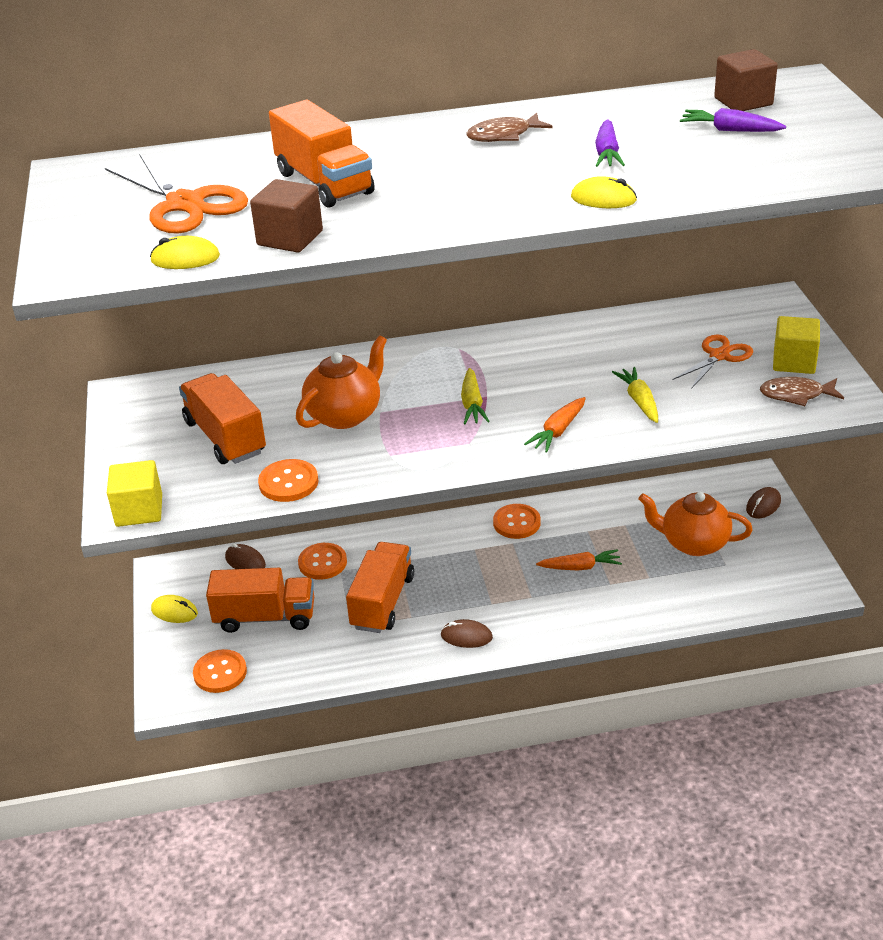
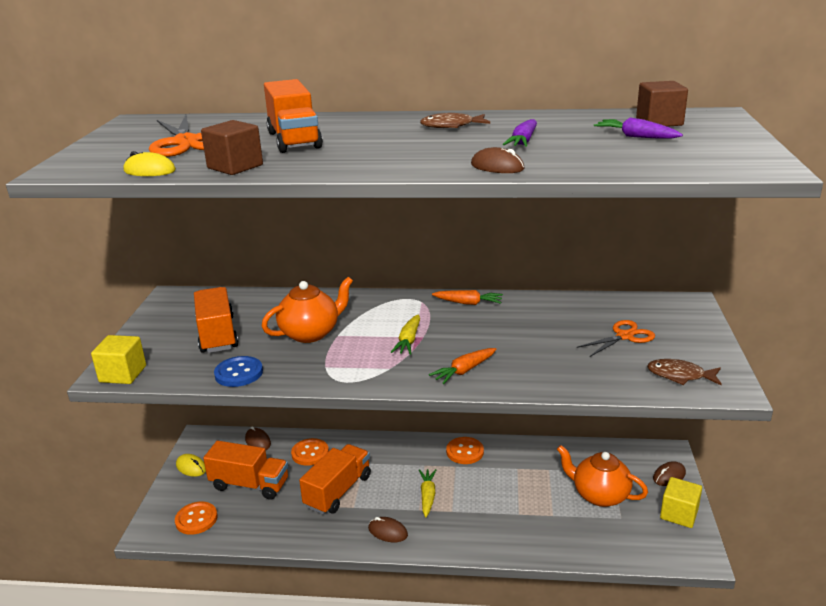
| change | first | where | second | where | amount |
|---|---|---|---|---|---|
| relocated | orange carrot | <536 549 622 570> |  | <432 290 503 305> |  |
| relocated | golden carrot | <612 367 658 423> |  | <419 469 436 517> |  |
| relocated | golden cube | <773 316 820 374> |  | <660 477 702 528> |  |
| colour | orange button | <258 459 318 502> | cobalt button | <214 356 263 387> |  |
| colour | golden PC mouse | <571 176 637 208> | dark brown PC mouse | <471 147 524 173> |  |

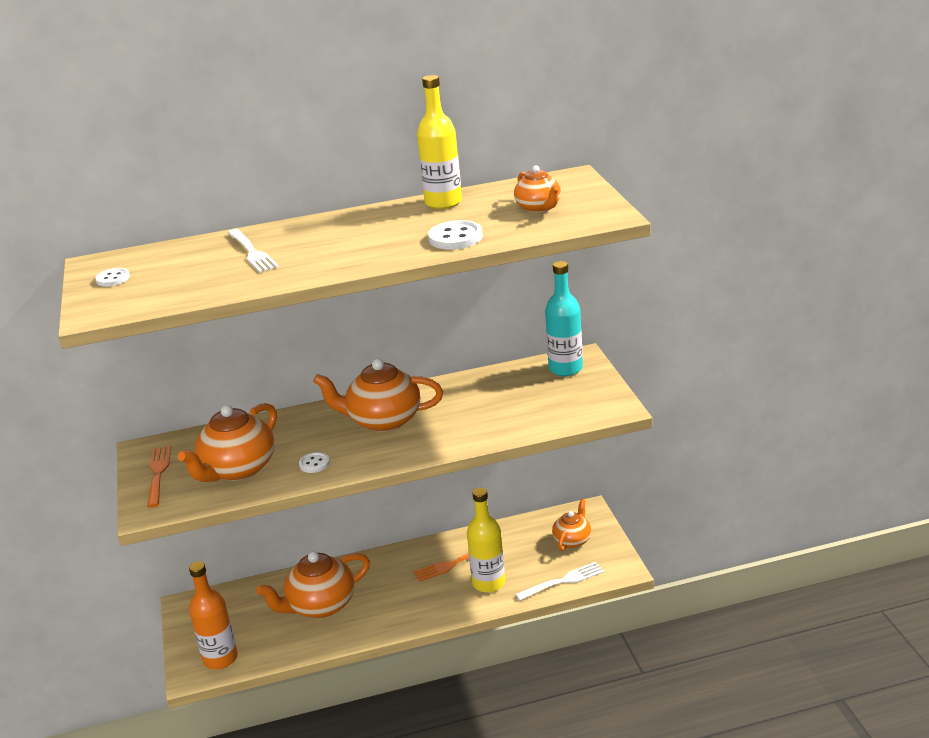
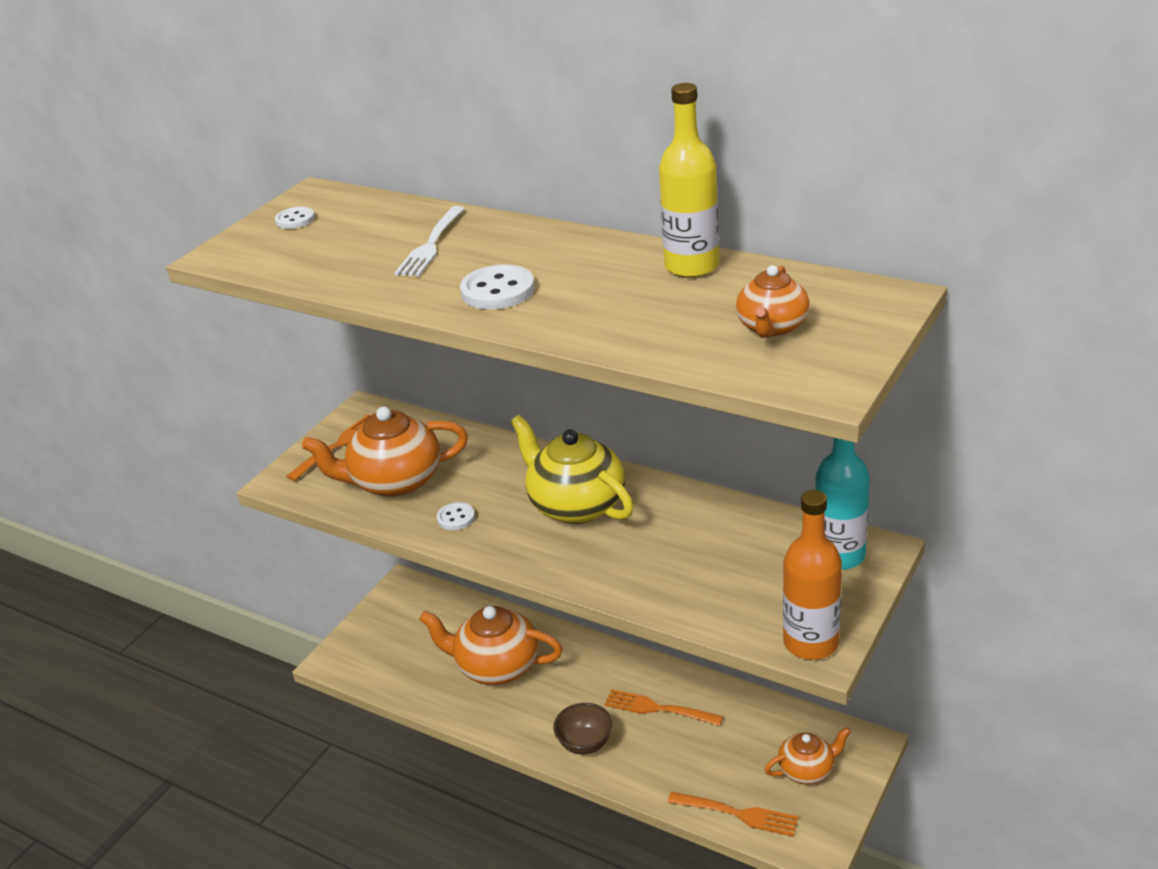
| change | first | where | second | where | amount |
|---|---|---|---|---|---|
| missing | golden flask | <467 488 505 593> |  |  |  |
| appeared |  |  | dark brown deep dish | <553 703 612 754> |  |
| relocated | orange flask | <189 561 238 669> |  | <783 490 842 660> |  |
| relocated | snow-white button | <428 220 483 250> |  | <460 264 535 310> |  |
| colour | orange china teapot | <313 359 443 432> | golden china teapot | <511 415 634 524> |  |
| colour | snow-white fork | <516 562 604 600> | orange fork | <667 792 799 837> |  |

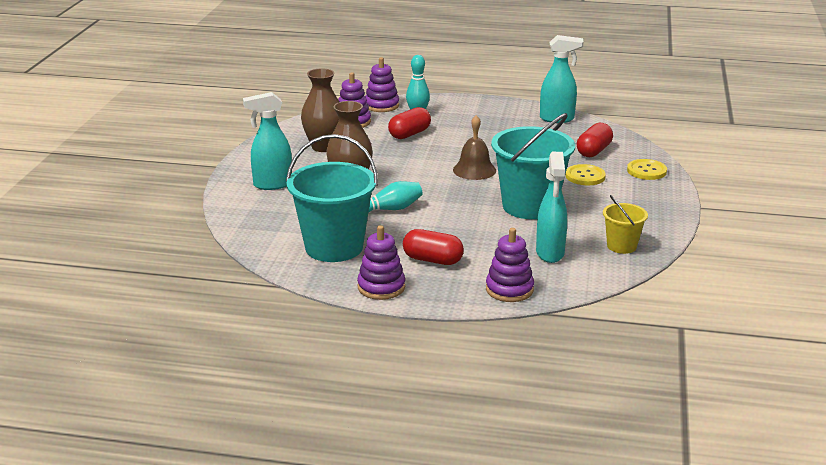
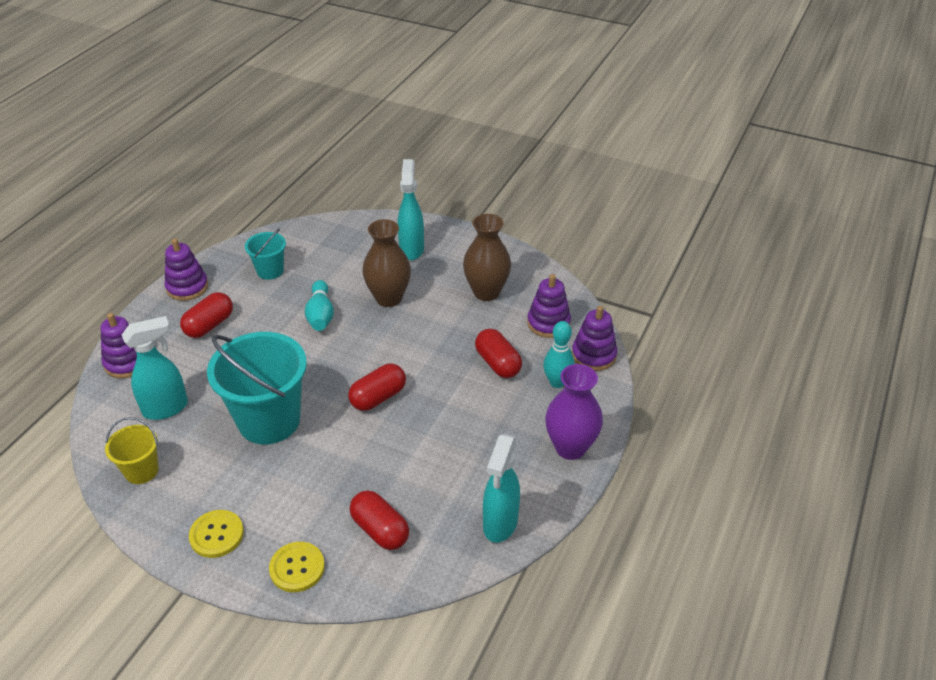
| change | first | where | second | where | amount |
|---|---|---|---|---|---|
| appeared |  |  | purple vase | <545 364 603 460> |  |
| relocated | golden button | <566 164 606 186> |  | <189 510 244 558> |  |
| exchanged | dark brown school bell | <453 115 496 180> | crimson capsule | <348 363 406 411> |  |
| spun | teal spray cleaner | <536 152 567 263> |  | <122 316 188 420> | 135 degrees clockwise |
| size | teal sand bucket | <286 134 378 262> |  | <245 229 286 280> | x0.51 |

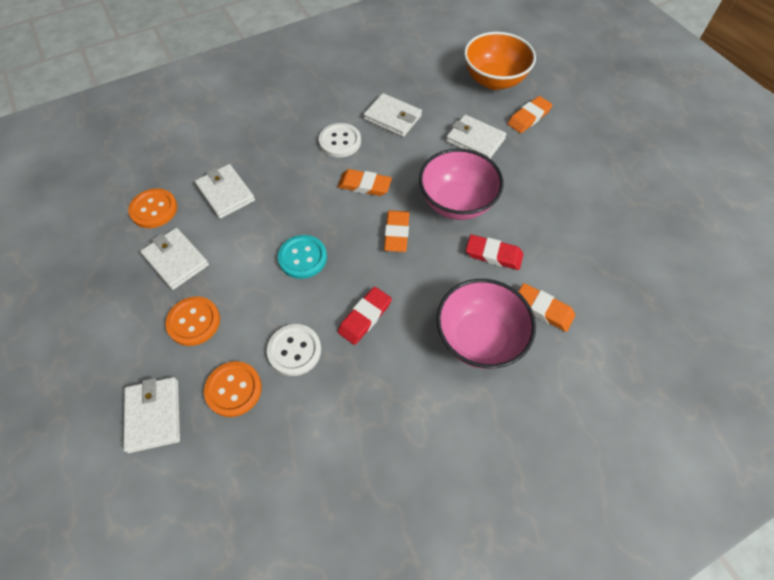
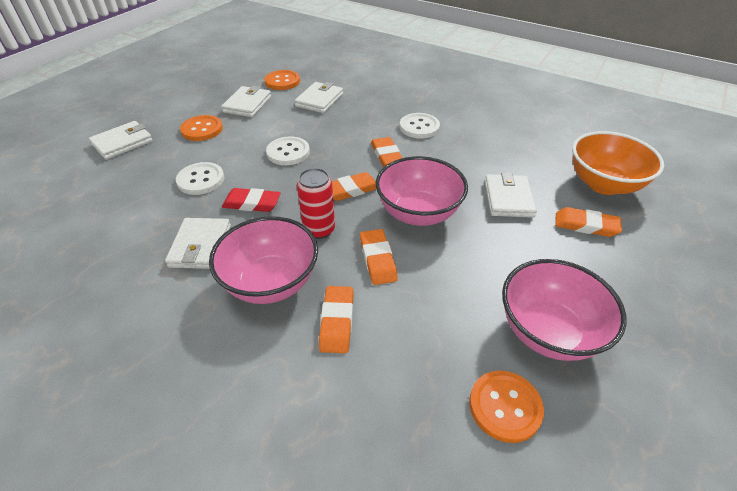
| change | first | where | second | where | amount |
|---|---|---|---|---|---|
| appeared |  |  | crimson soda can | <297 168 335 239> |  |
| appeared |  |  | rose-pink deep dish | <502 259 626 361> |  |
| relocated | orange button | <204 361 262 417> |  | <469 371 544 443> |  |
| relocated | snow-white billfold | <364 93 422 137> |  | <165 218 231 269> |  |
| colour | teal button | <278 235 327 279> | snow-white button | <266 136 310 165> |  |
| colour | crimson eraser | <466 235 523 270> | orange eraser | <360 229 398 285> |  |

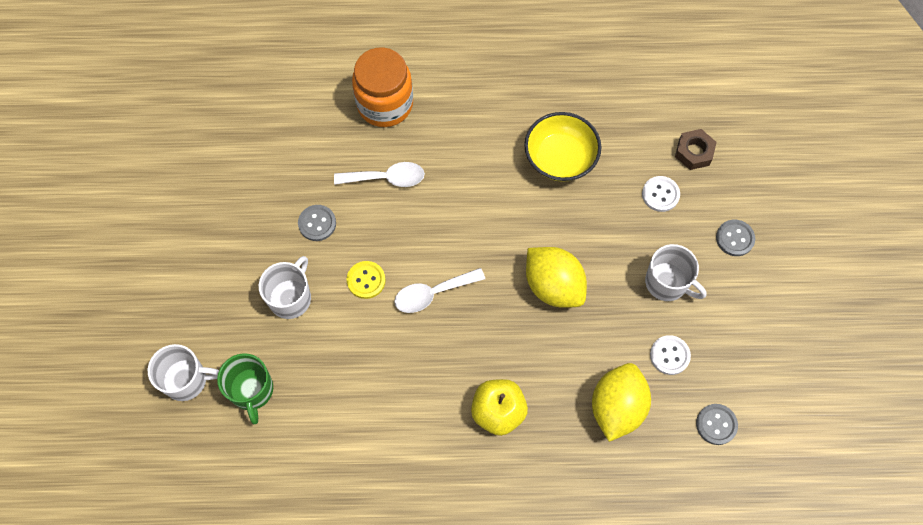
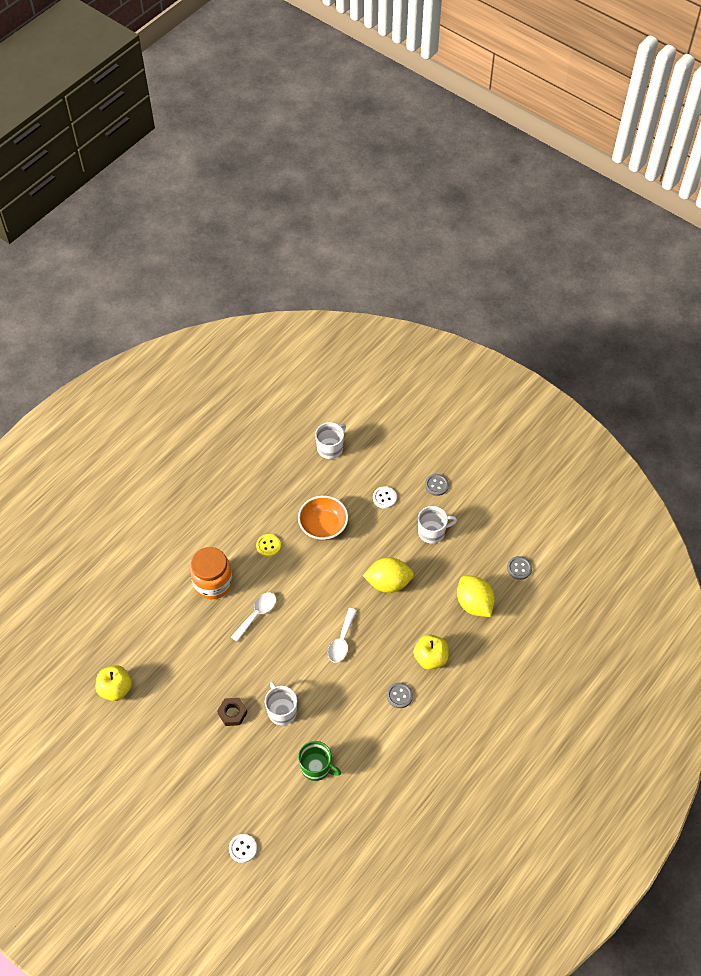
| change | first | where | second | where | amount |
|---|---|---|---|---|---|
| appeared |  |  | golden apple fruit | <96 665 132 701> |  |
| relocated | snow-white coffee mug | <148 344 219 401> |  | <315 422 346 459> |  |
| relocated | ash-grey button | <298 205 336 241> |  | <387 682 413 708> |  |
| relocated | golden button | <347 261 386 299> |  | <256 534 281 557> |  |
| relocated | snow-white button | <650 335 691 375> |  | <229 834 257 863> |  |
| relocated | dark brown nut | <675 129 717 170> |  | <217 698 247 726> |  |
| colour | golden deep dish | <524 112 601 182> | orange deep dish | <298 496 348 540> |  |

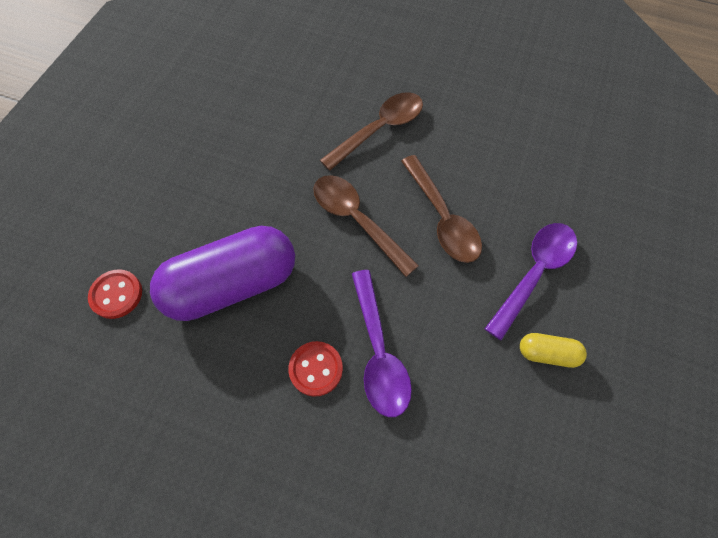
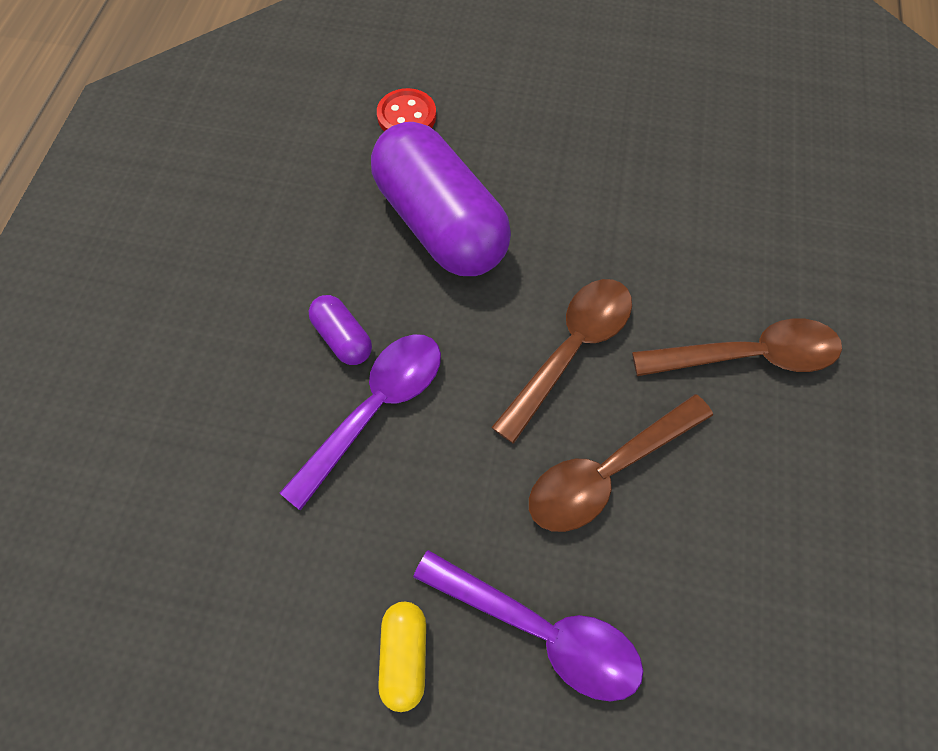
| change | first | where | second | where | amount |
|---|---|---|---|---|---|
| exchanged | crimson button | <288 341 343 397> | purple capsule | <309 295 372 365> |  |
| spun | dark brown teaspoon | <320 92 423 171> |  | <632 318 842 376> | 45 degrees counterclockwise |
| spun | purple teaspoon | <352 270 412 417> |  | <280 334 441 511> | 150 degrees clockwise |

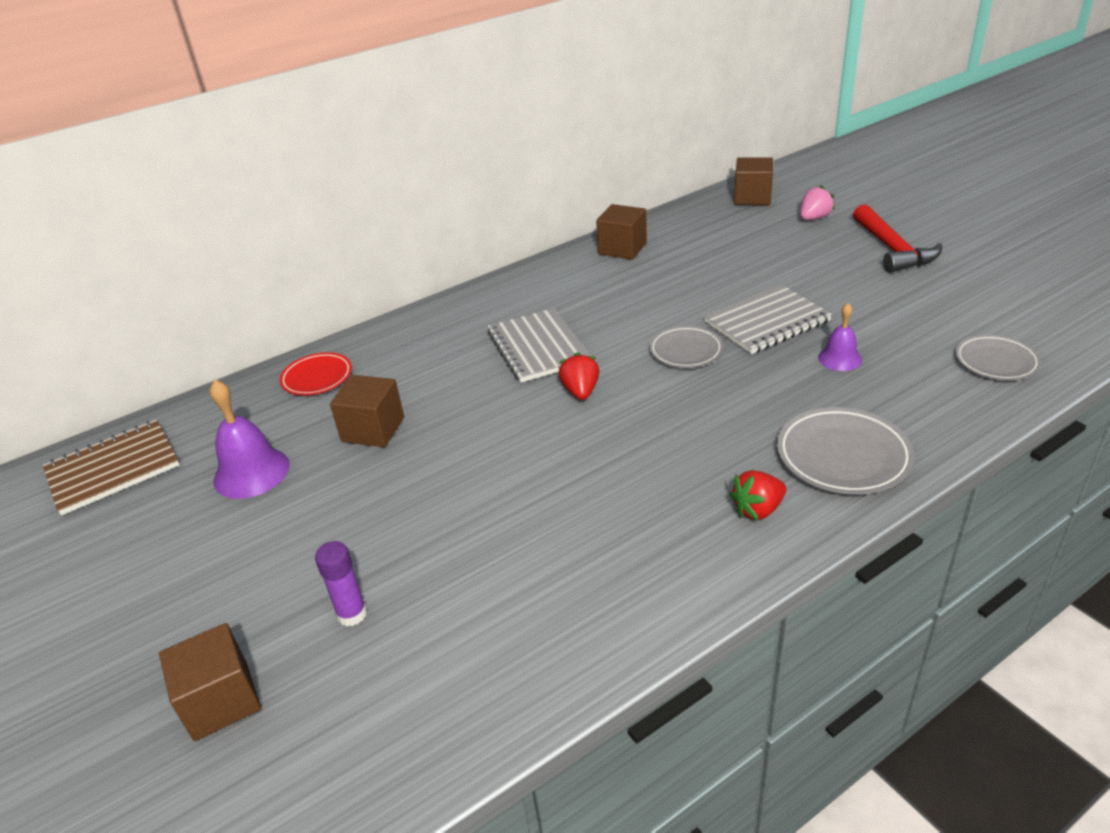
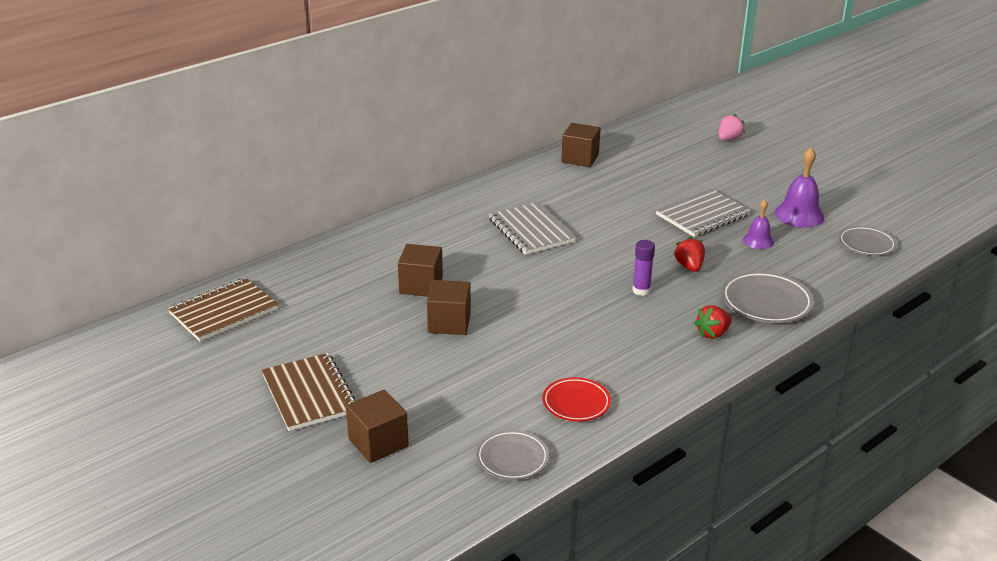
| change | first | where | second | where | amount |
|---|---|---|---|---|---|
| missing | crimson carpenter's hammer | <853 204 943 273> |  |  |  |
| appeared |  |  | dark brown notepad | <261 353 355 431> |  |
| relocated | purple school bell | <210 380 290 499> |  | <774 147 825 228> |  |
| relocated | crimson flat dish | <280 352 352 395> |  | <543 377 611 422> |  |
| relocated | purple stick of glue | <315 541 367 626> |  | <632 240 655 296> |  |
| relocated | crimson berry | <559 352 599 400> |  | <673 237 705 272> |  |
| relocated | ash-grey flat dish | <649 326 723 368> |  | <476 430 549 480> |  |
| relocated | dark brown cube | <734 157 773 205> |  | <427 280 471 335> |  |

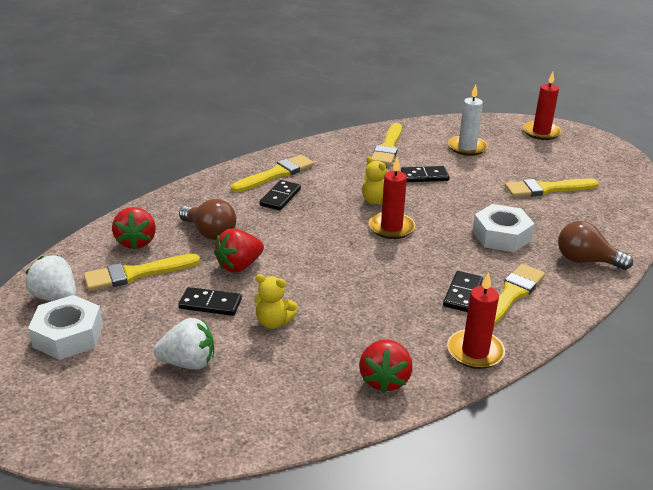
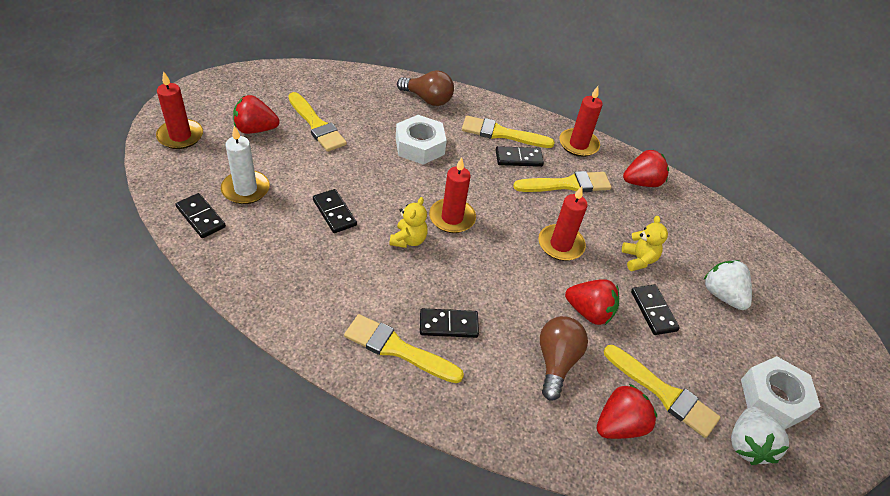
| change | first | where | second | where | amount |
|---|---|---|---|---|---|
| appeared |  |  | jet-black domino piece | <175 193 226 238> |  |
| appeared |  |  | crimson berry | <233 95 280 134> |  |
| appeared |  |  | crimson wax candle | <538 186 588 261> |  |
| relocated | golden brush | <372 123 402 166> |  | <513 171 612 192> |  |
| spun | dark brown light bulb | <558 221 633 270> |  | <397 70 454 106> | 60 degrees counterclockwise |

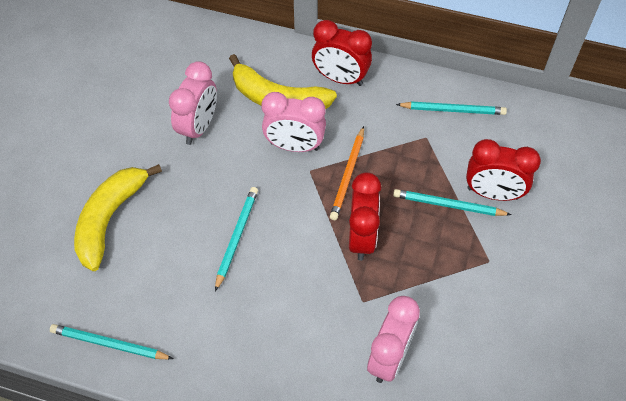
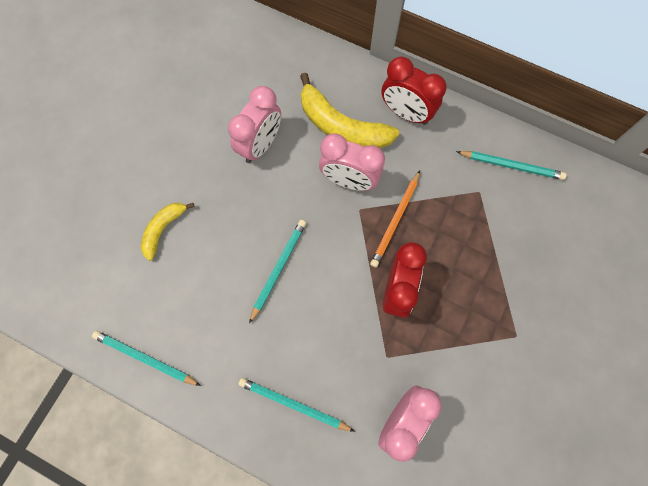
| change | first | where | second | where | amount |
|---|---|---|---|---|---|
| missing | crimson bedside clock | <466 139 541 201> |  |  |  |
| relocated | teal pencil | <393 189 512 216> |  | <238 378 355 432> |  |
| size | golden toy banana | <74 164 162 271> |  | <141 203 195 261> | x0.57 |

